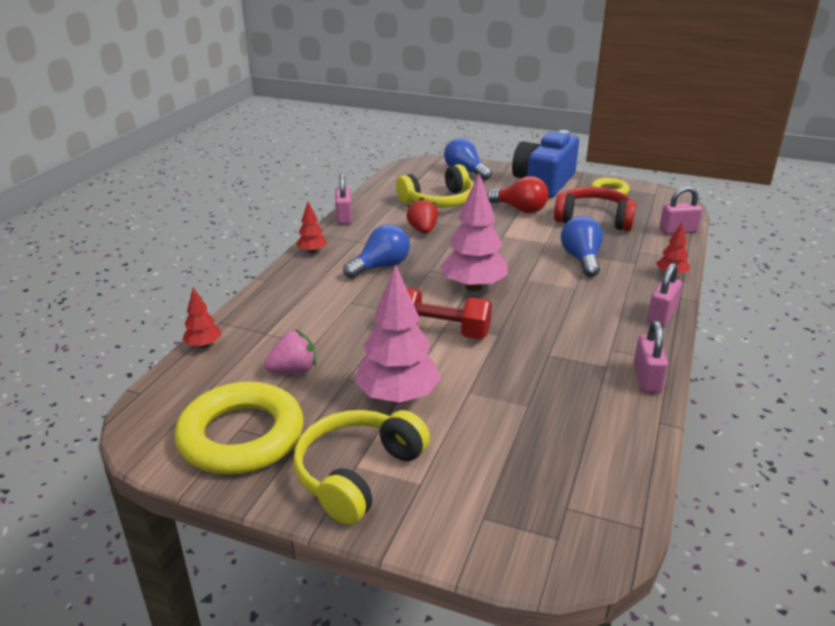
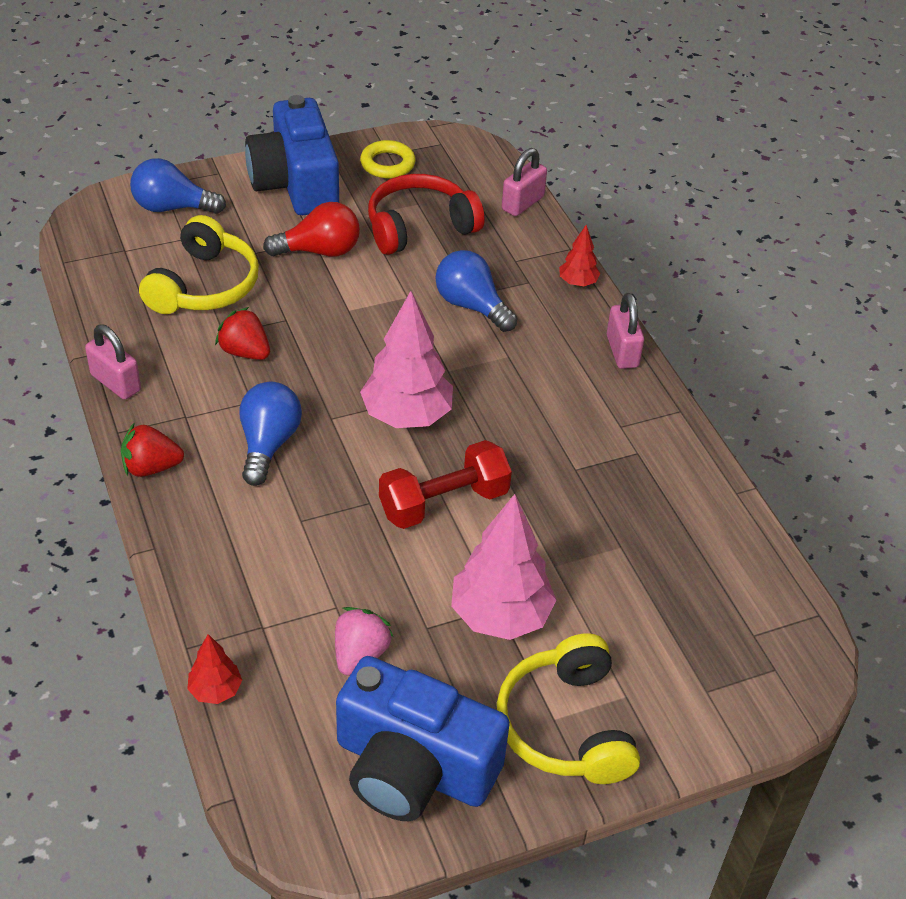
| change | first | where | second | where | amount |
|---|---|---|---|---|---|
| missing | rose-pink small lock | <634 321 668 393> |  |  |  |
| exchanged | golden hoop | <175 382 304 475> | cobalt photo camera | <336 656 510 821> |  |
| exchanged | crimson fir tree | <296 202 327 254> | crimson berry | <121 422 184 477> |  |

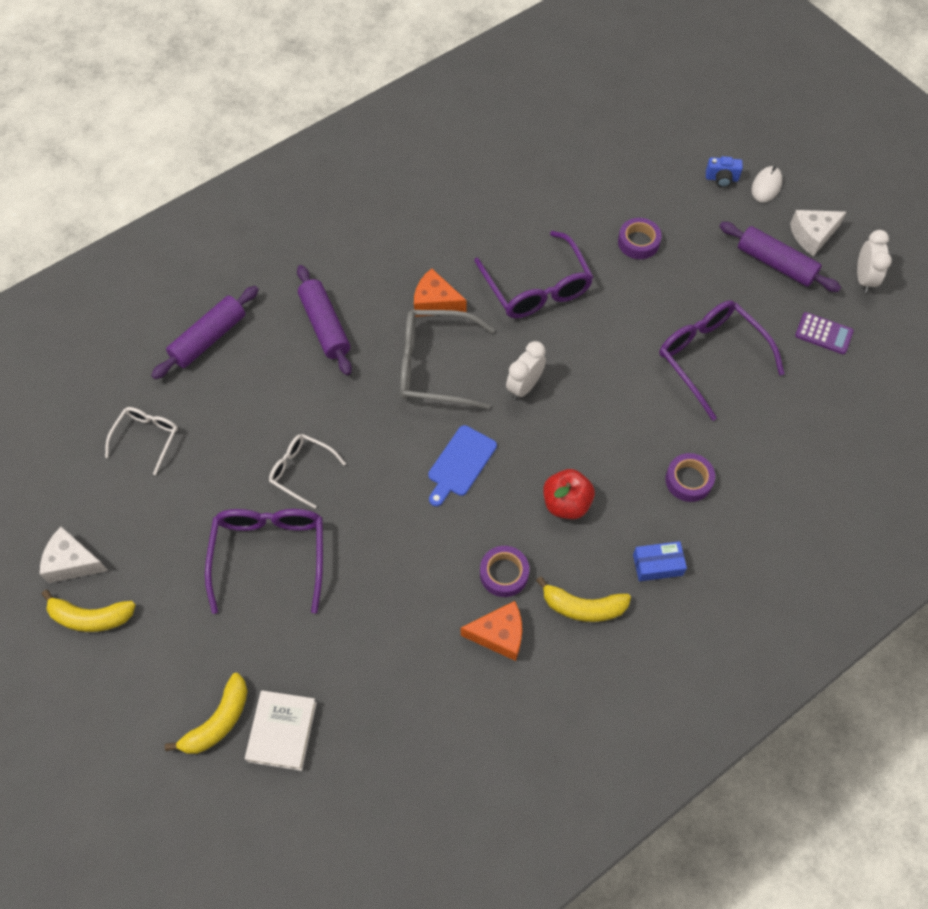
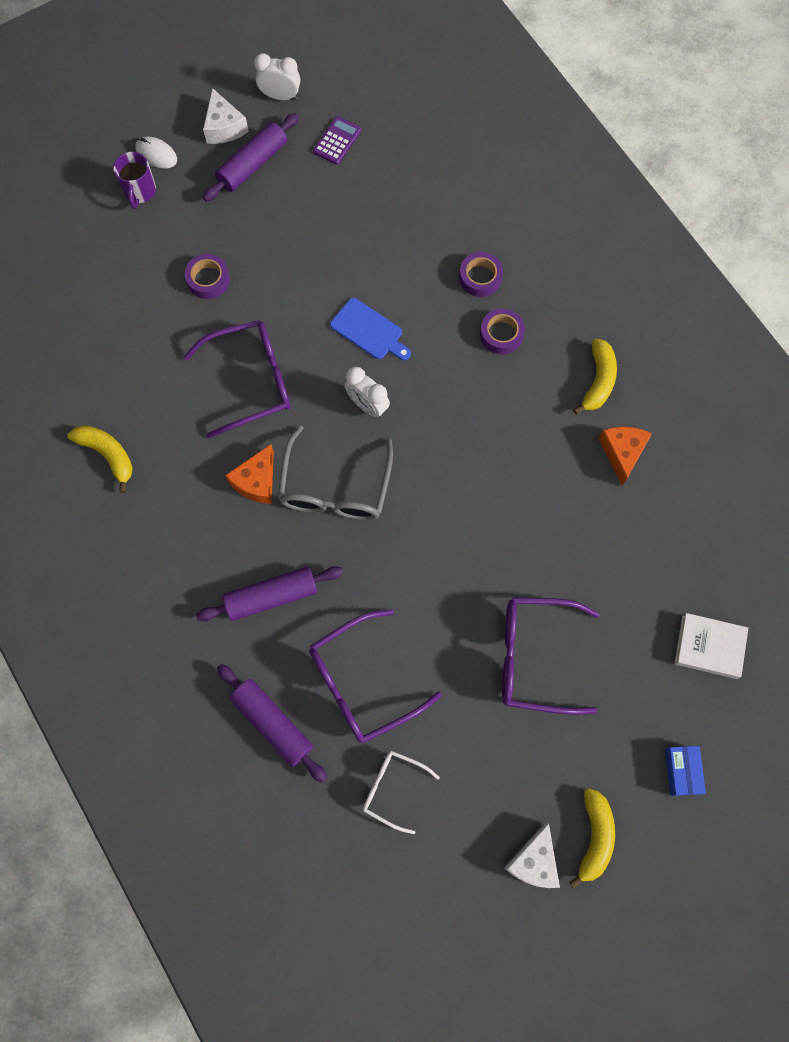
| change | first | where | second | where | amount |
|---|---|---|---|---|---|
| missing | snow-white eyeglasses | <269 434 346 509> |  |  |  |
| missing | crimson apple fruit | <543 469 595 519> |  |  |  |
| relocated | golden toy banana | <165 673 248 754> |  | <68 425 133 493> |  |
| relocated | cobalt cutting board | <428 425 497 507> |  | <330 298 411 360> |  |
| relocated | purple sticky tape | <480 546 529 597> |  | <480 309 525 354> |  |
| relocated | cobalt package | <633 541 687 581> |  | <665 746 706 796> |  |
| relocated | purple eyeglasses | <659 300 784 421> |  | <309 609 442 743> |  |
| exchanged | cobalt photo camera | <706 156 743 188> | purple coffee mug | <113 152 156 209> |  |

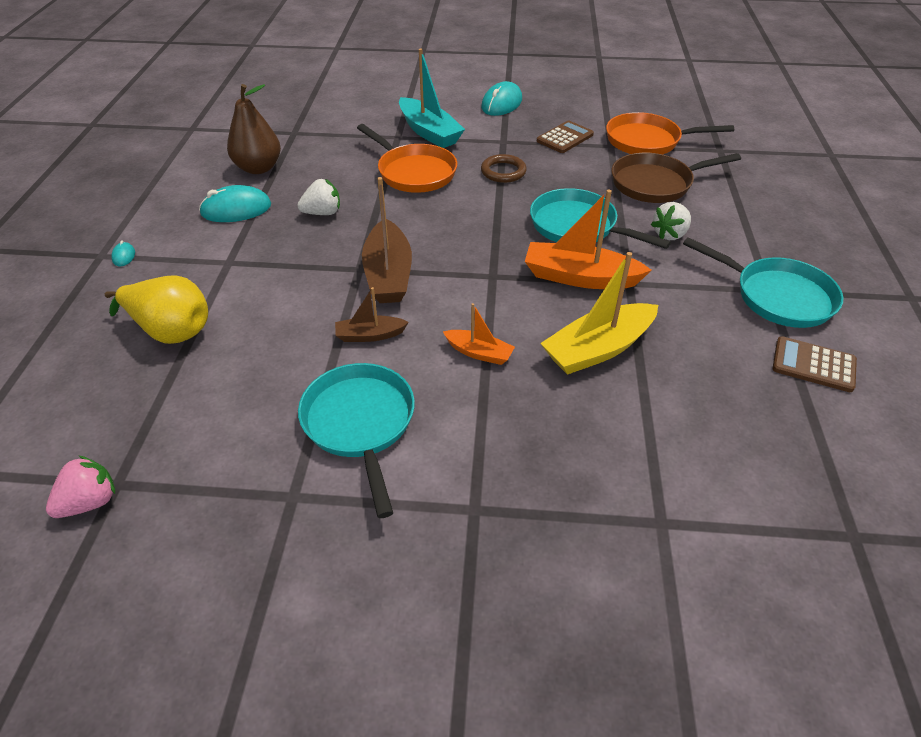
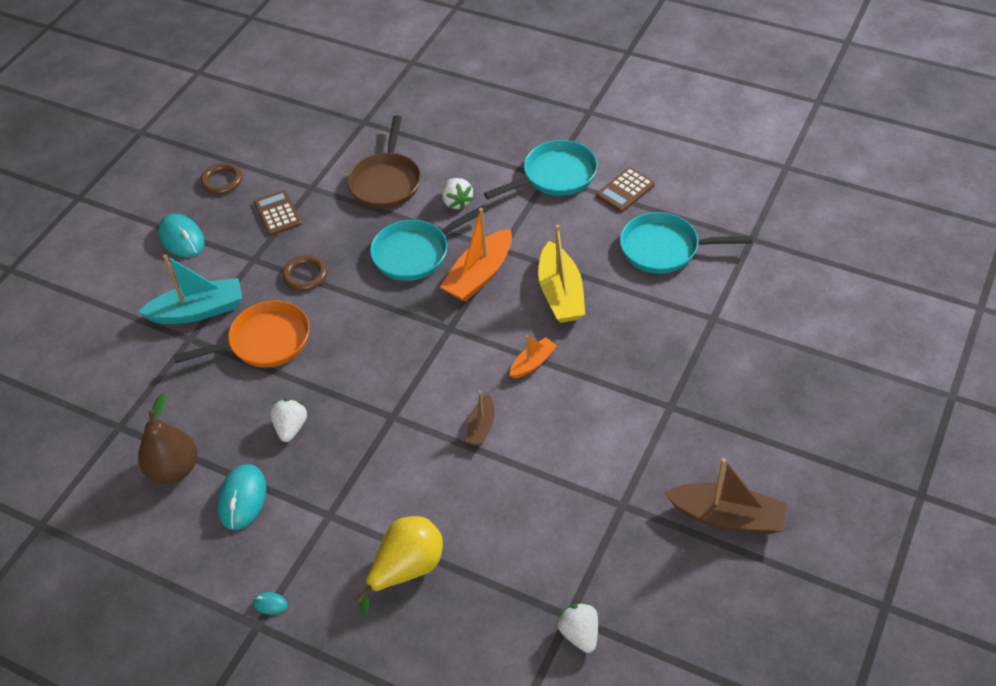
| change | first | where | second | where | amount |
|---|---|---|---|---|---|
| missing | orange pan | <606 112 734 154> |  |  |  |
| appeared |  |  | dark brown hoop | <200 163 243 195> |  |
| relocated | teal pan | <298 363 415 518> |  | <620 212 753 274> |  |
| relocated | dark brown sailboat | <362 177 412 303> |  | <664 458 787 534> |  |
| colour | rose-pink berry | <46 455 115 518> | snow-white berry | <557 602 598 653> |  |

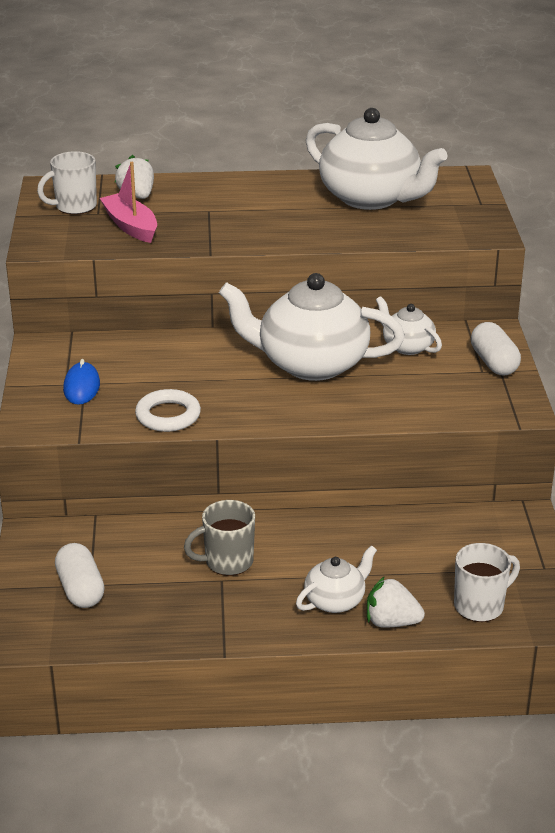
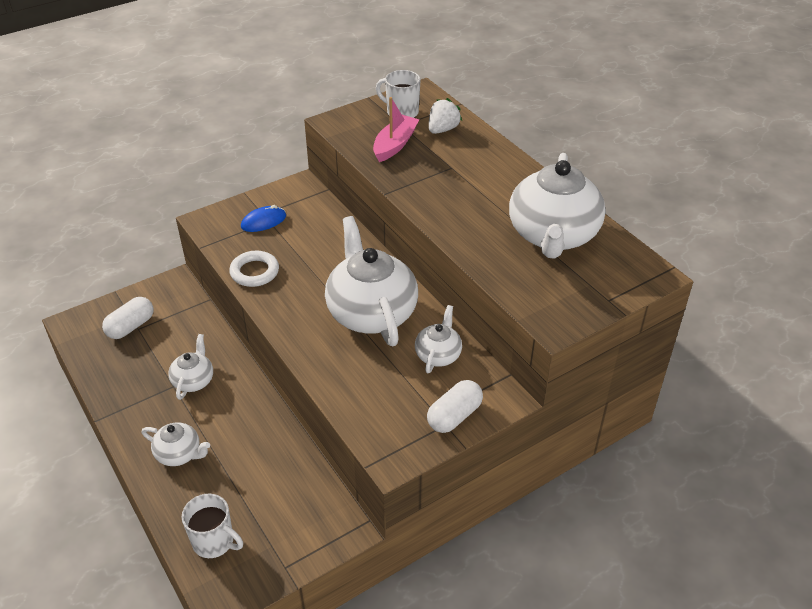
| change | first | where | second | where | amount |
|---|---|---|---|---|---|
| missing | snow-white berry | <367 576 425 628> |  |  |  |
| exchanged | ash-grey coffee mug | <184 500 255 576> | snow-white china teapot | <168 334 213 400> |  |

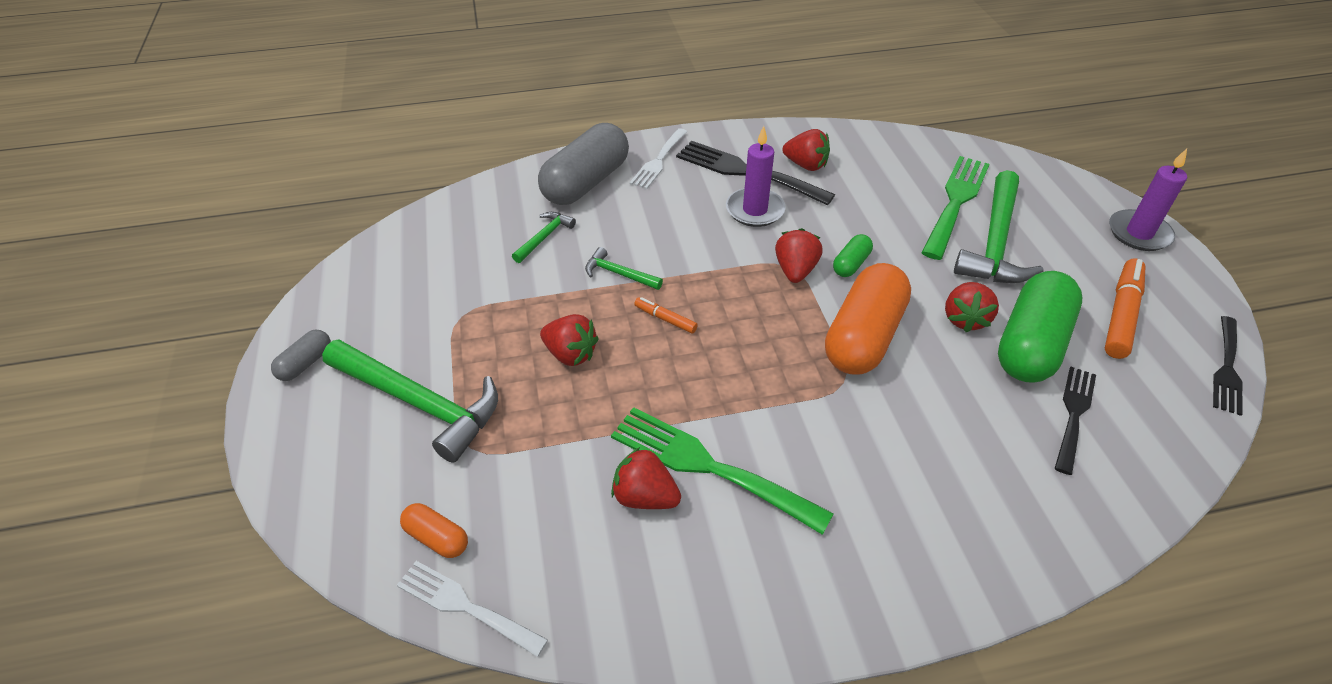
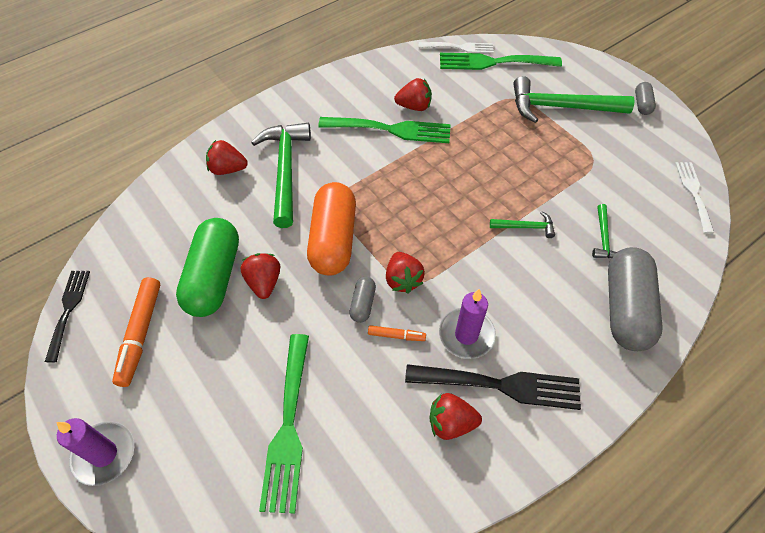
| change | first | where | second | where | amount |
|---|---|---|---|---|---|
| missing | jet-black fork | <1055 366 1096 475> |  |  |  |
| relocated | crimson berry | <540 314 599 366> |  | <206 140 248 175> |  |
| relocated | snow-white fork | <630 128 687 189> |  | <675 162 714 234> |  |
| relocated | orange marker pen | <634 297 698 334> |  | <368 325 426 341> |  |
| relocated | leaf-green carpenter's hammer | <954 170 1043 283> |  | <251 123 311 228> |  |
| exchanged | orange capsule | <400 503 468 558> | leaf-green fork | <440 53 562 70> |  |
| colour | leaf-green capsule | <833 234 873 277> | ash-grey capsule | <349 276 376 323> |  |

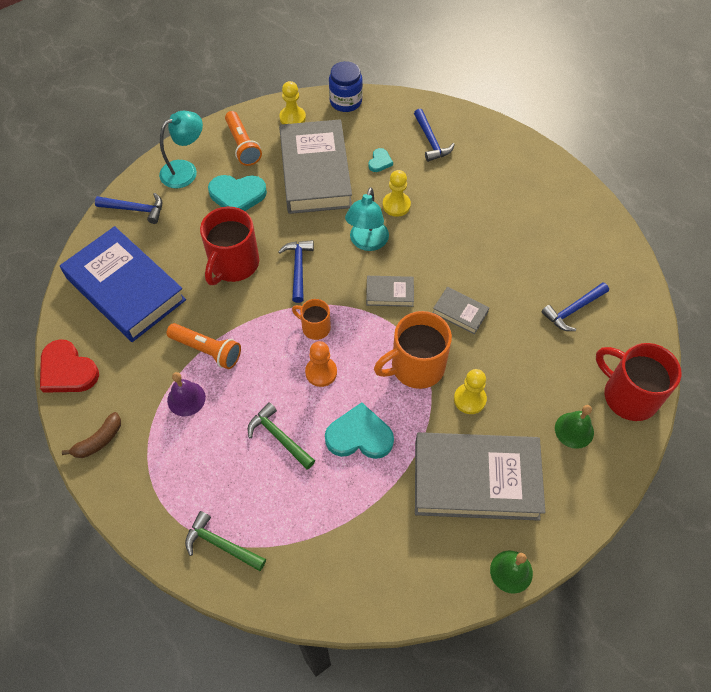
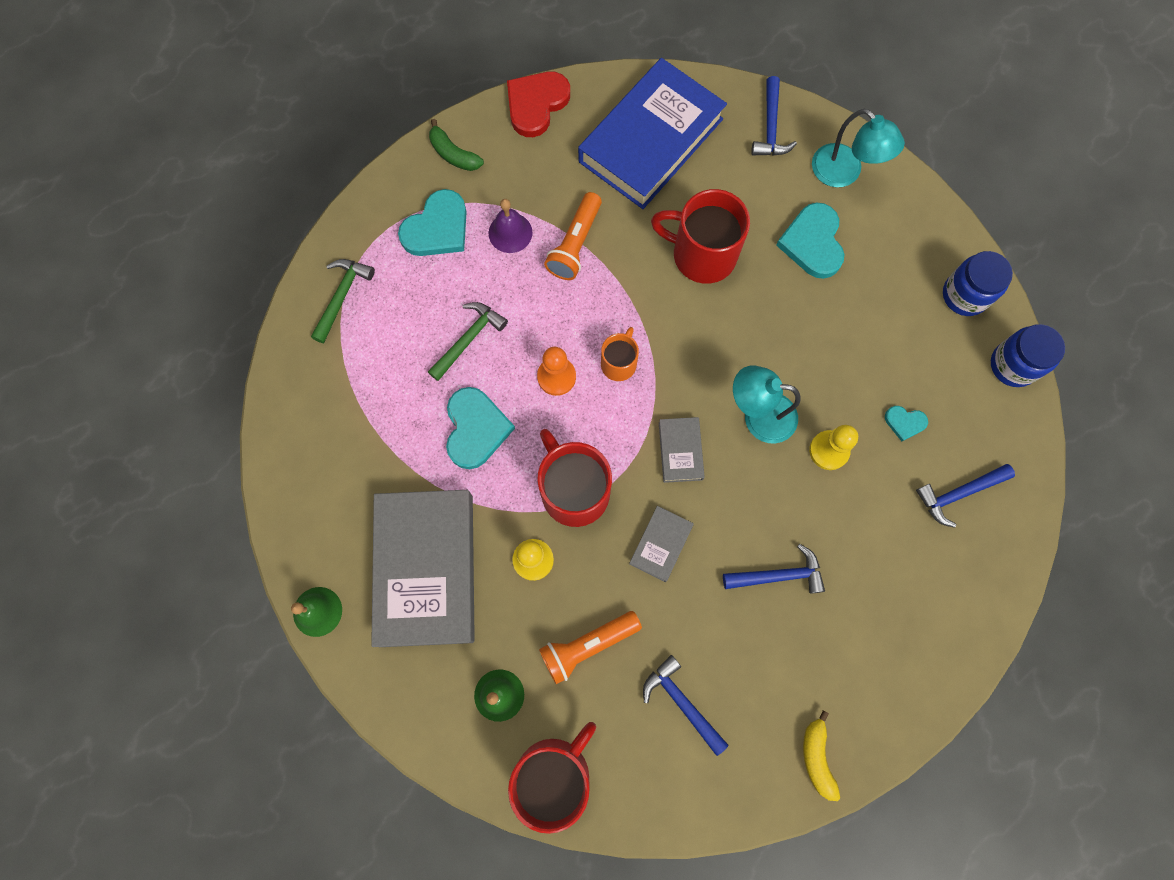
| change | first | where | second | where | amount |
|---|---|---|---|---|---|
| missing | ash-grey hardback | <279 119 352 214> |  |  |  |
| appeared |  |  | teal heart shape | <398 189 467 256> |  |
| appeared |  |  | golden toy banana | <803 710 840 801> |  |
| relocated | orange flashlight | <225 111 262 166> |  | <539 611 642 684> |  |
| relocated | cobalt carpenter's hammer | <278 240 314 303> |  | <723 544 825 594> |  |
| exchanged | golden pawn | <279 81 306 124> | cobalt preserve jar | <943 251 1013 316> |  |
| colour | dark brown toy banana | <62 412 121 458> | leaf-green toy banana | <429 119 484 171> |  |
| colour | orange coffee mug | <374 311 452 389> | crimson coffee mug | <537 429 612 527> |  |

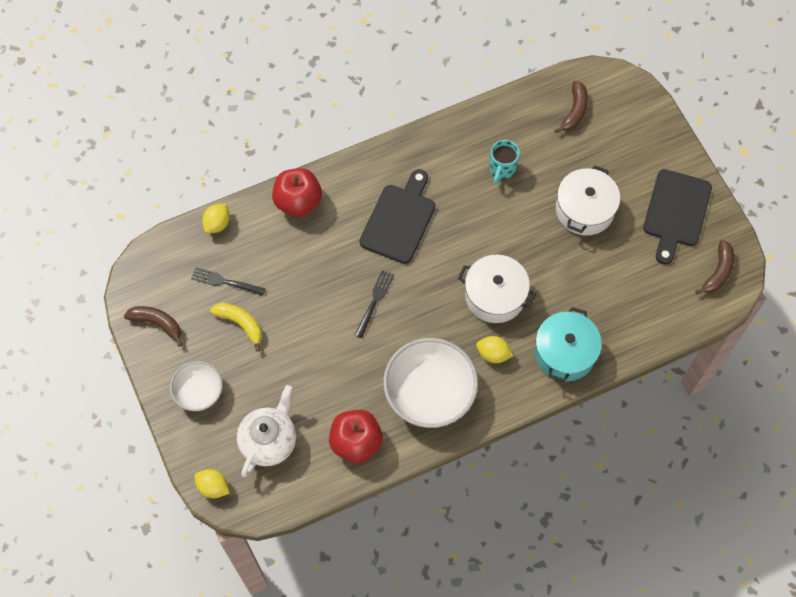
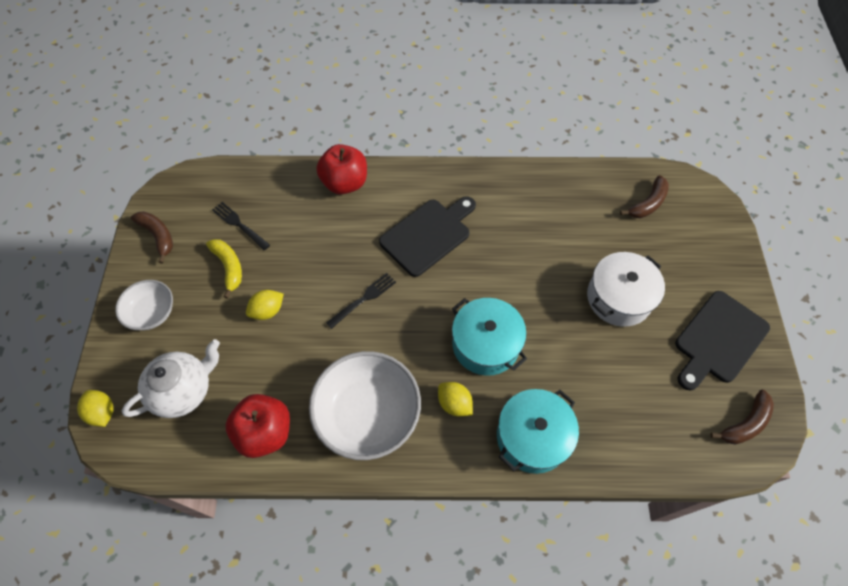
| change | first | where | second | where | amount |
|---|---|---|---|---|---|
| missing | teal coffee mug | <489 140 519 184> |  |  |  |
| relocated | golden lemon | <202 203 230 234> |  | <246 290 284 320> |  |
| colour | snow-white stockpot | <458 255 536 323> | teal stockpot | <452 298 527 376> |  |

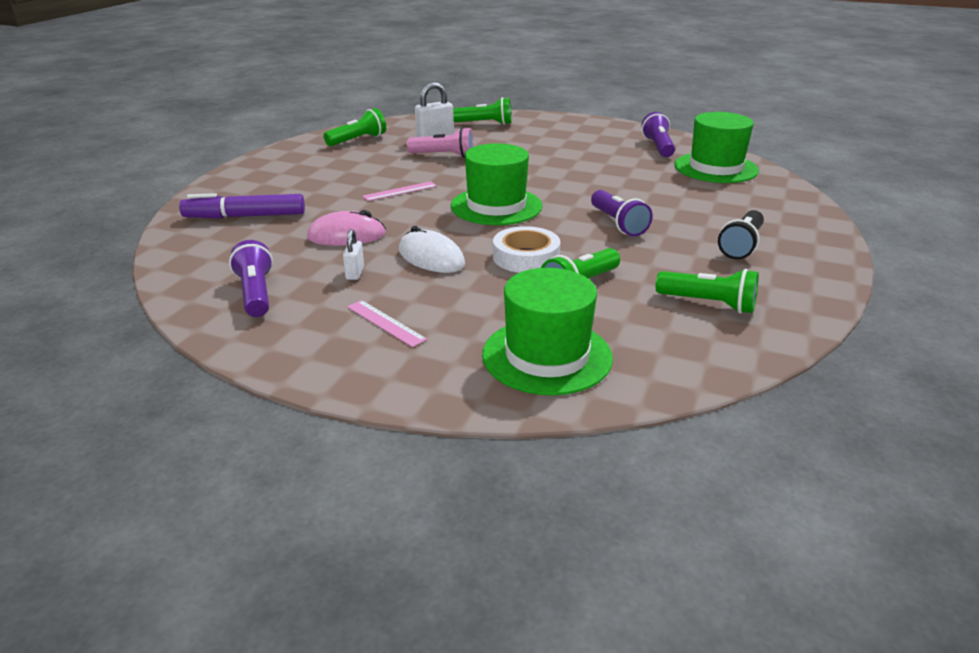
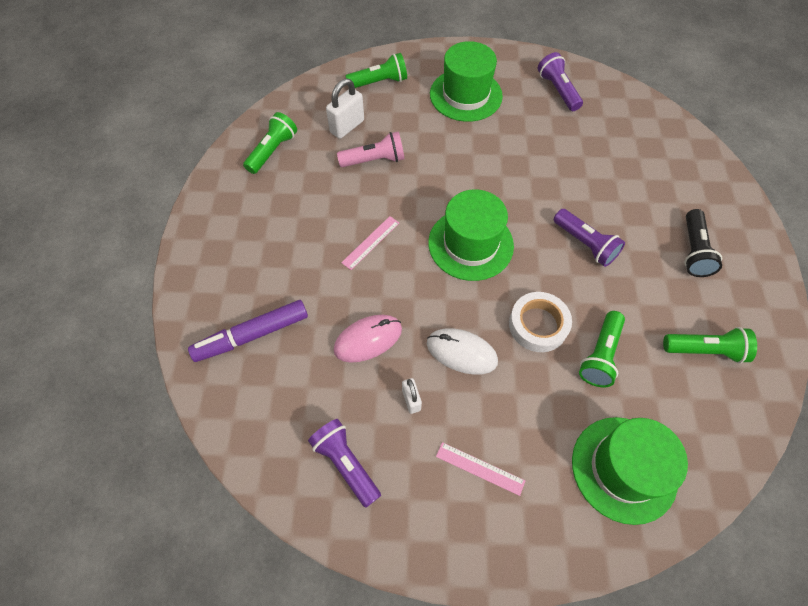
| change | first | where | second | where | amount |
|---|---|---|---|---|---|
| relocated | leaf-green tall hat | <674 112 759 183> |  | <430 41 503 122> |  |

